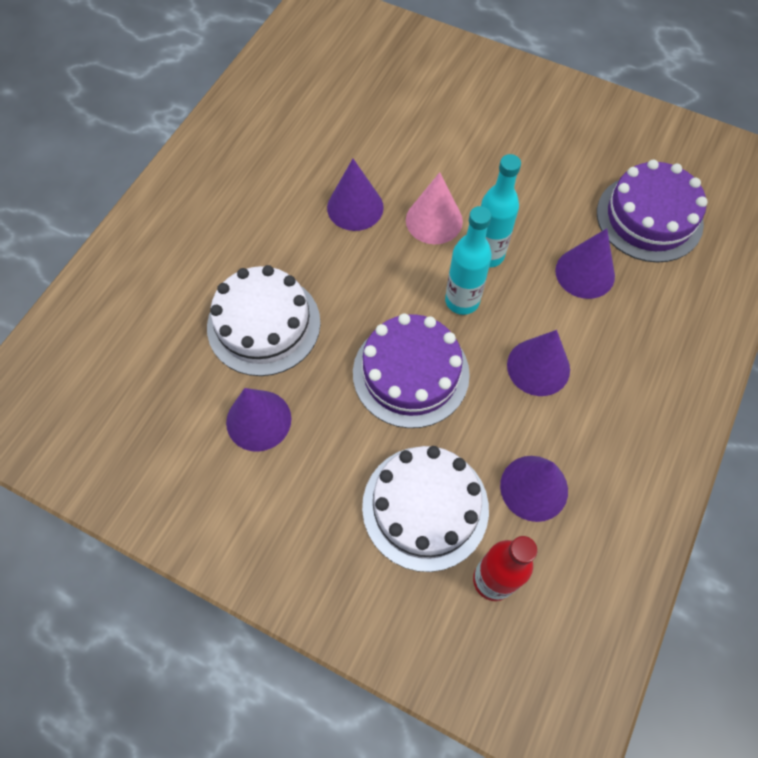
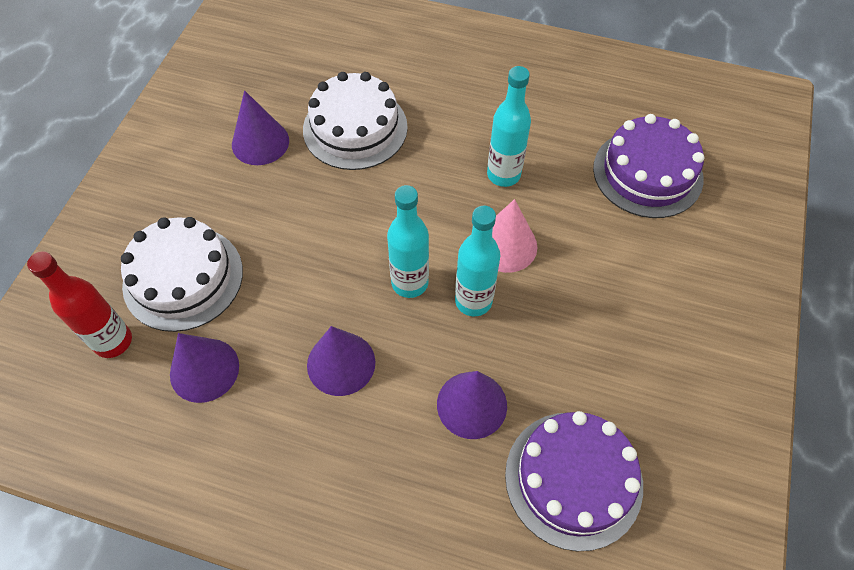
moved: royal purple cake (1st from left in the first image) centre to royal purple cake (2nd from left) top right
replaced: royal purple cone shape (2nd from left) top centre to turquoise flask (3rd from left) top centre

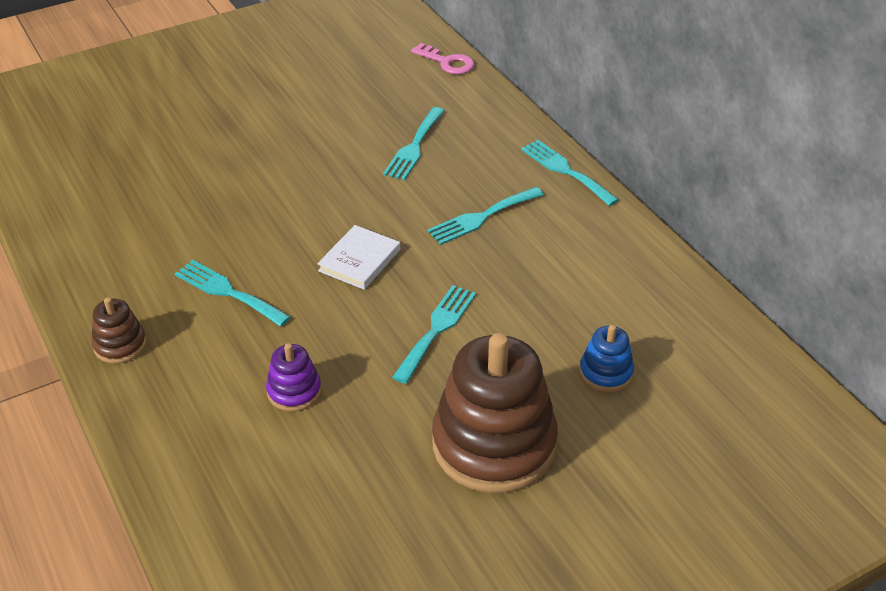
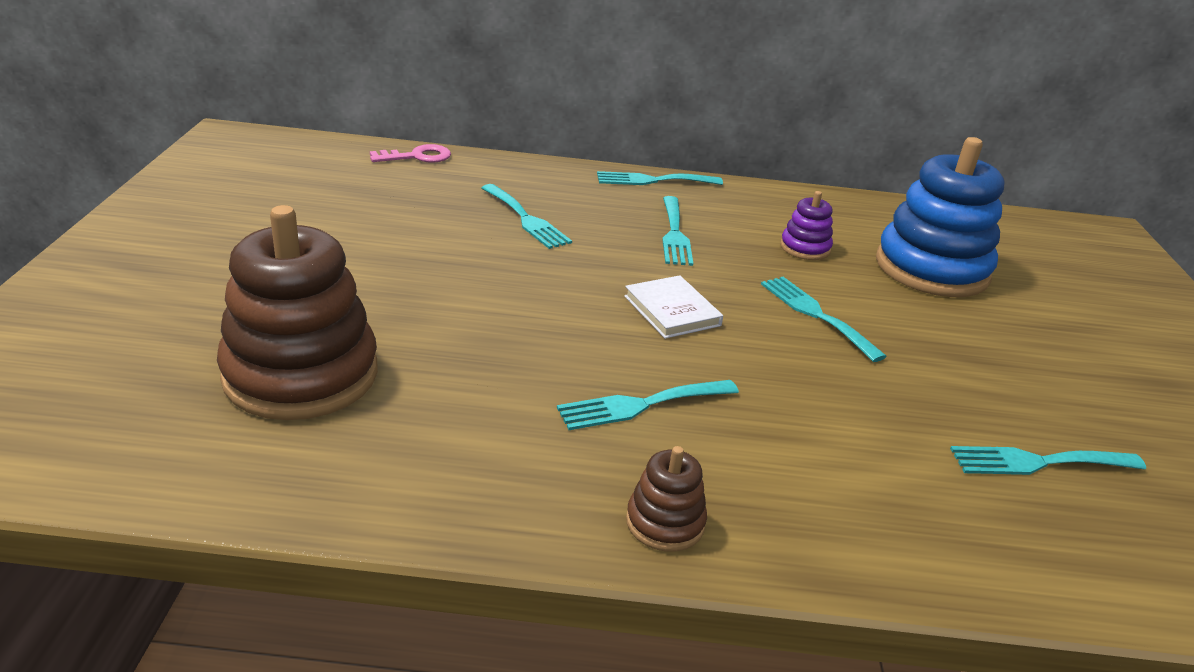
added: turquoise fork (6th from left) bottom right
moved: brown ring stacker (2nd from left in the first image) bottom centre to brown ring stacker (1st from left) middle left; royal purple ring stacker middle left to middle right
resized: blue ring stacker middle right = top right x2.19

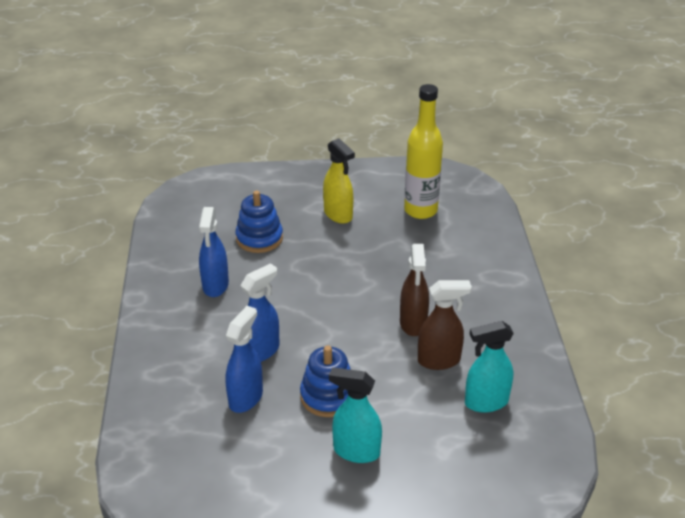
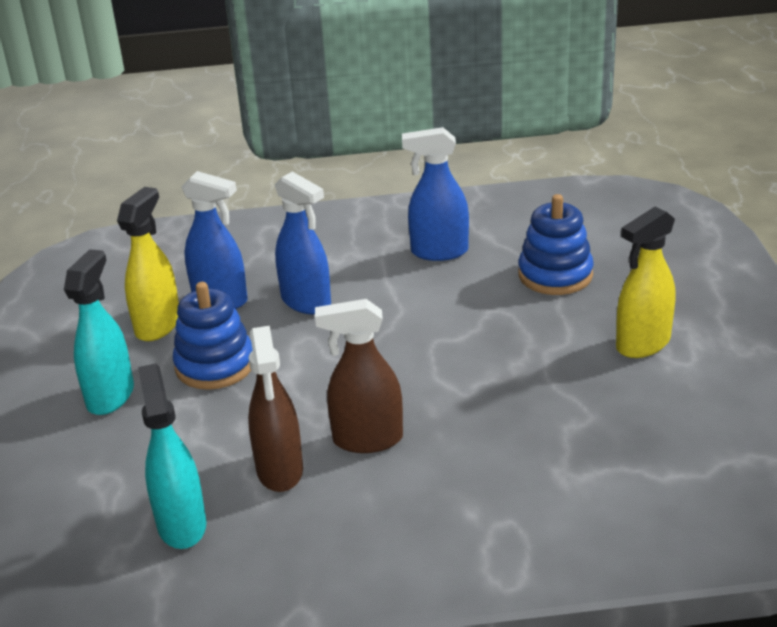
removed: golden flask top centre
added: golden spray bottle (1st from left) middle left

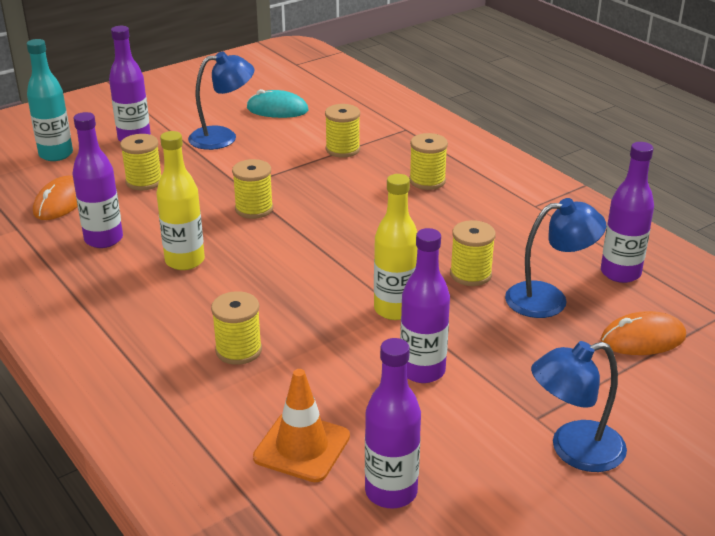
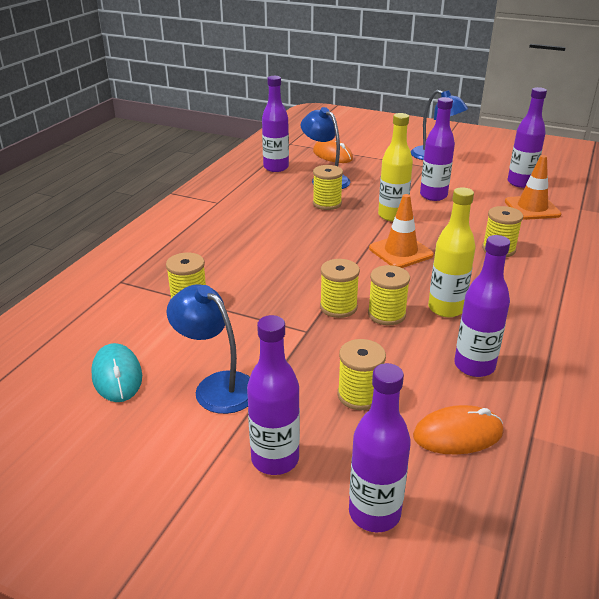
added: orange-coloured safety cone (1st from left) middle right
moved: golden reel of thread (5th from left) top centre to centre
recoloured: turquoise flask top left to royal purple flask (3rd from left) bottom centre

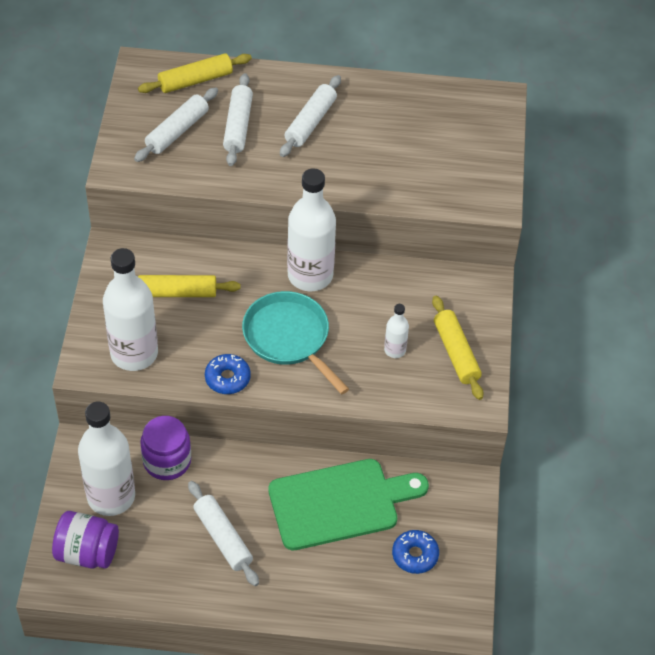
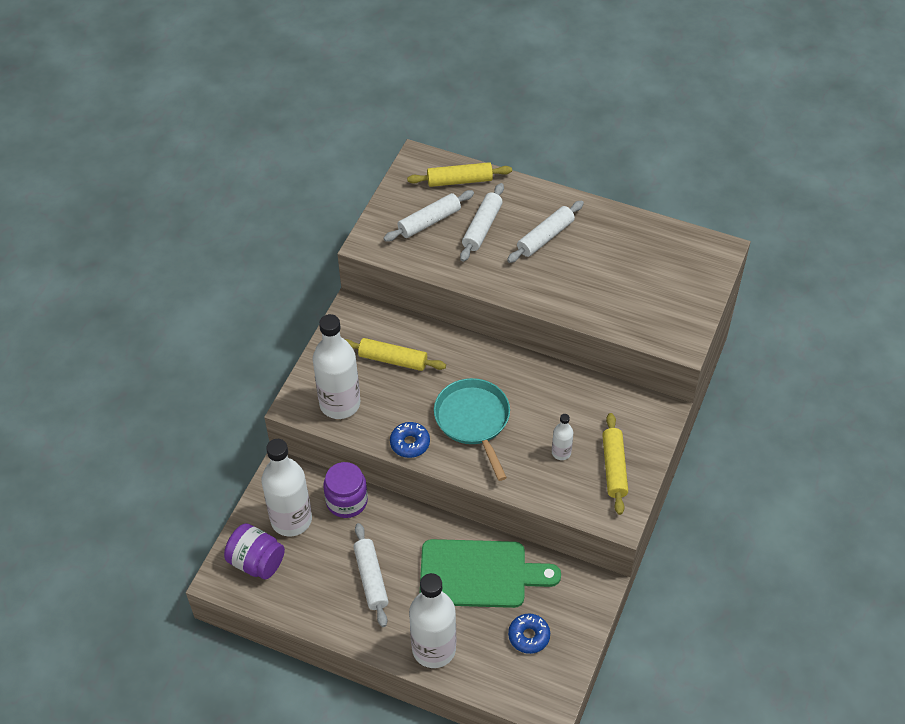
moved: snow-white flask (3rd from left) centre to bottom centre

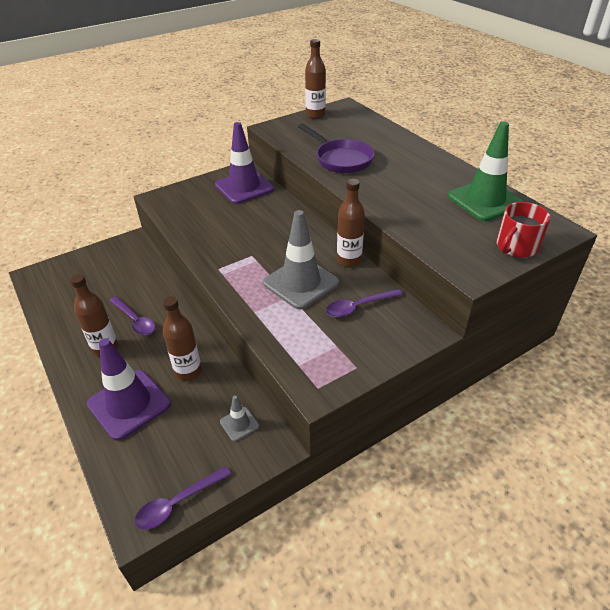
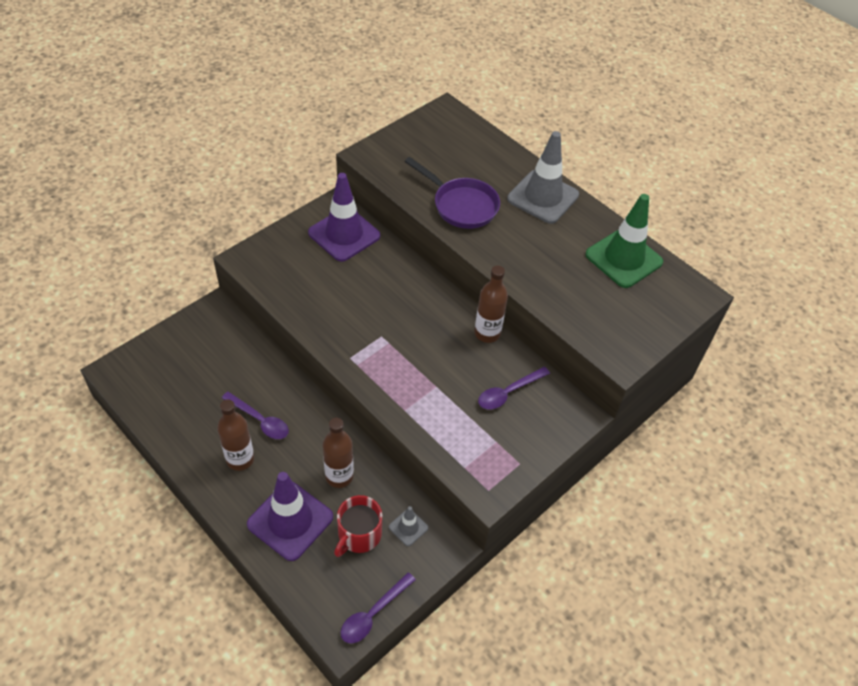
removed: brown flask (3rd from left) top centre
moved: red coffee mug middle right to bottom centre; gray safety cone (2nd from left) centre to top centre

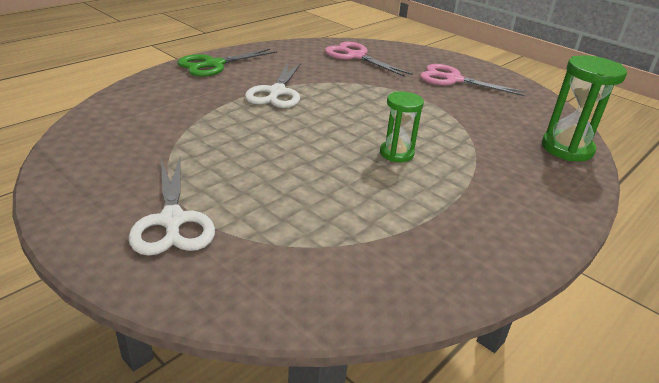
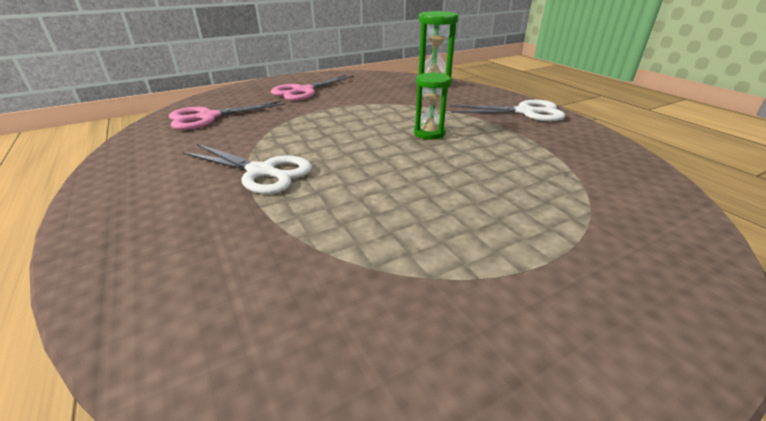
removed: emerald scissors top centre
moved: snow-white scissors (1st from left in the first image) middle left to snow-white scissors (2nd from left) top centre

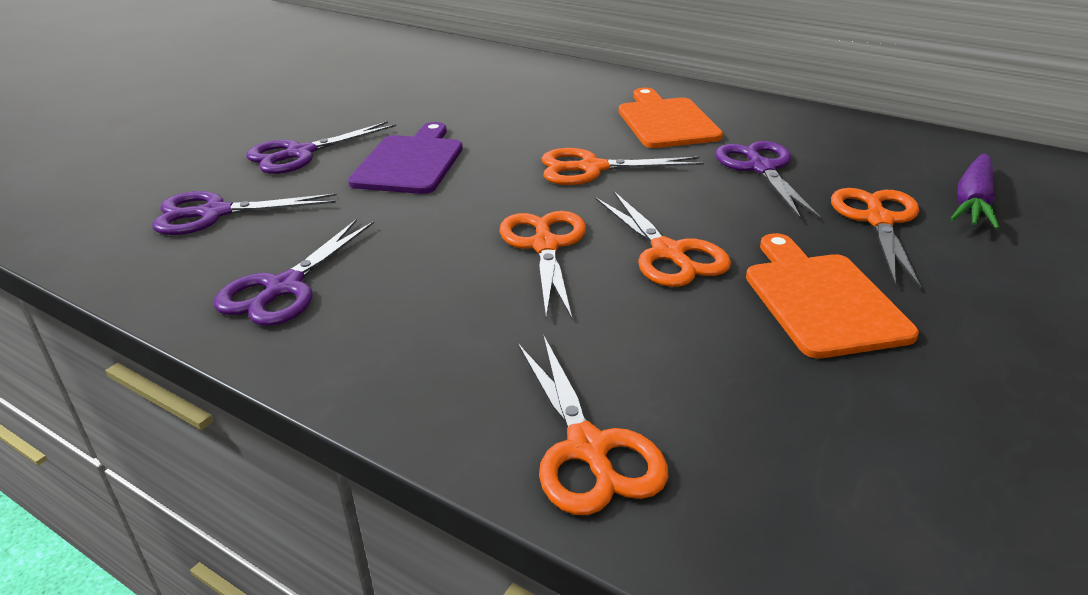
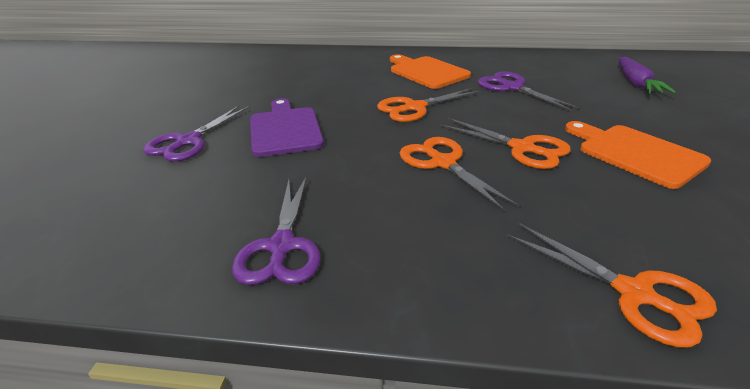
removed: royal purple scissors (1st from left) middle left; orange-coloured scissors (5th from left) middle right

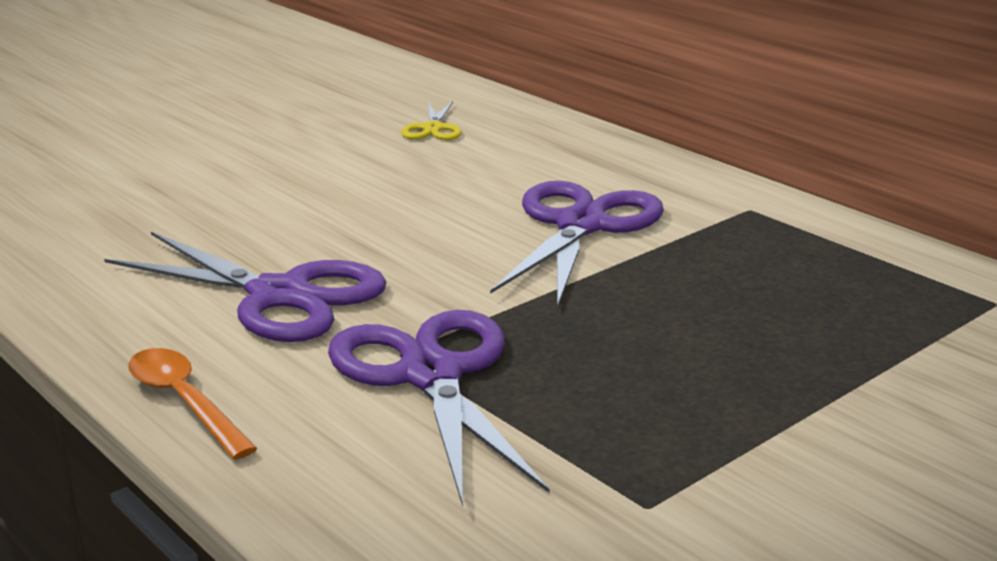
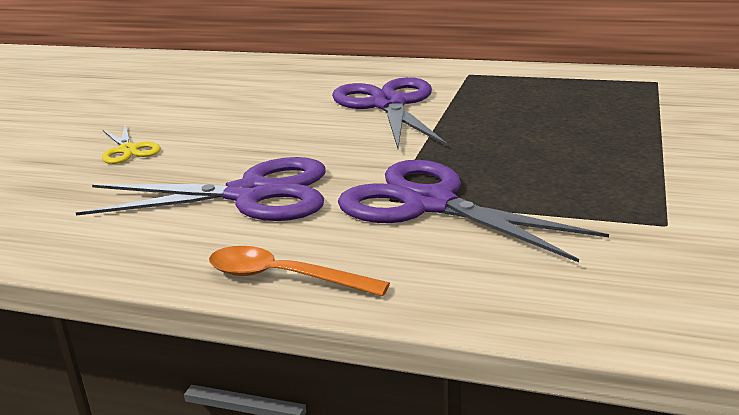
moved: golden scissors top centre to middle left

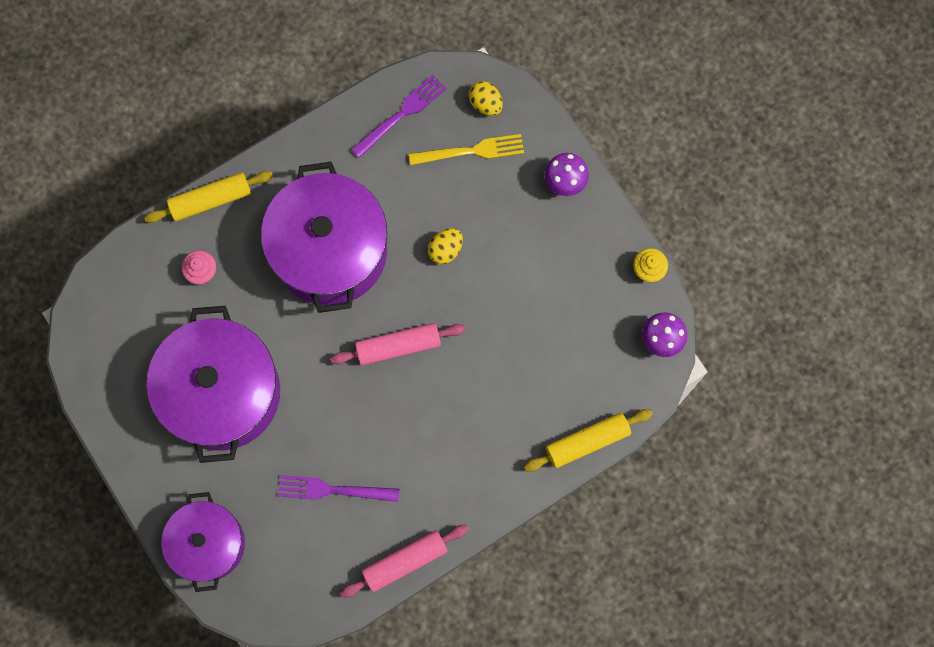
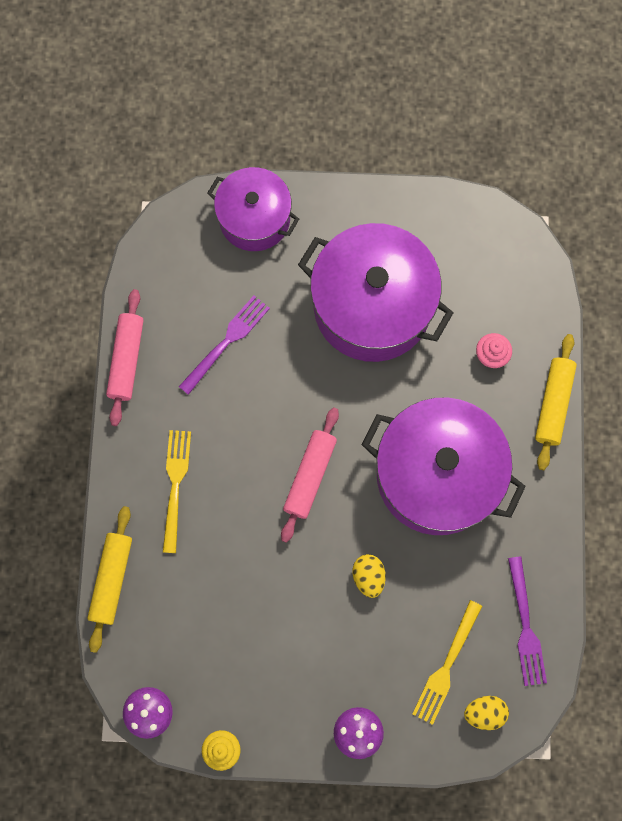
added: golden fork (1st from left) middle left

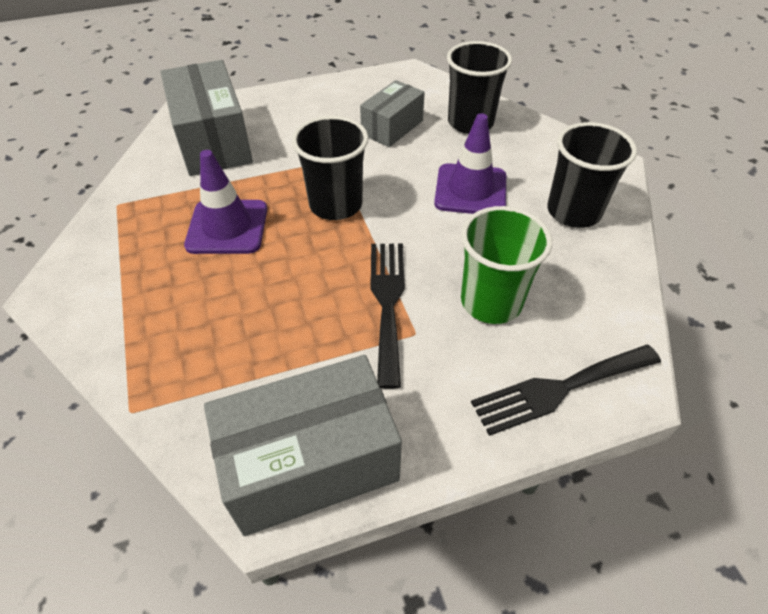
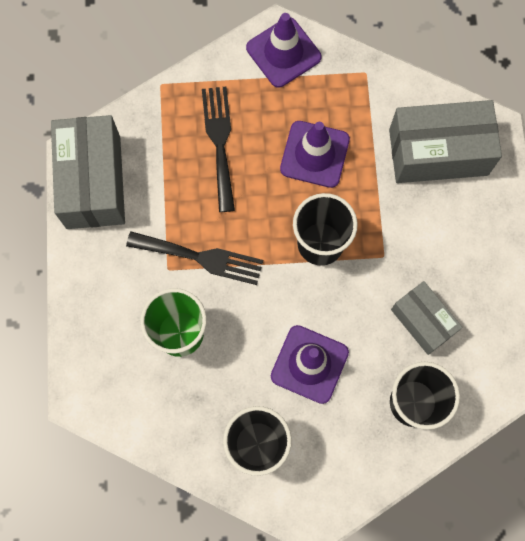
added: royal purple safety cone (1st from left) top centre
moved: ebony fork (2nd from left) middle right to top centre

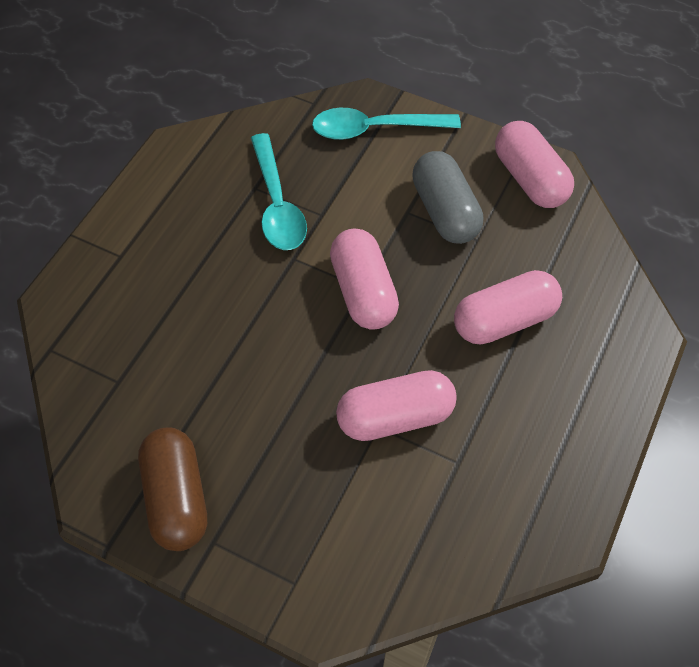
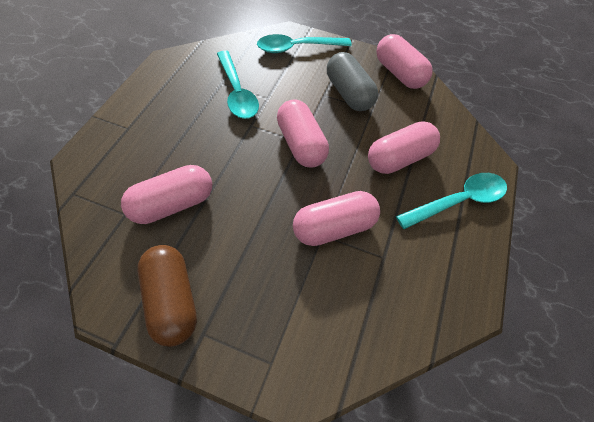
added: rosy pill shape (1st from left) middle left; turquoise teaspoon (3rd from left) middle right

